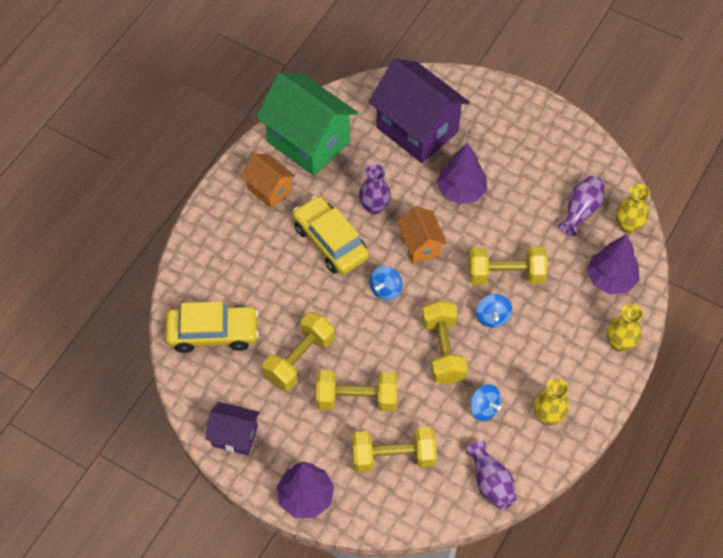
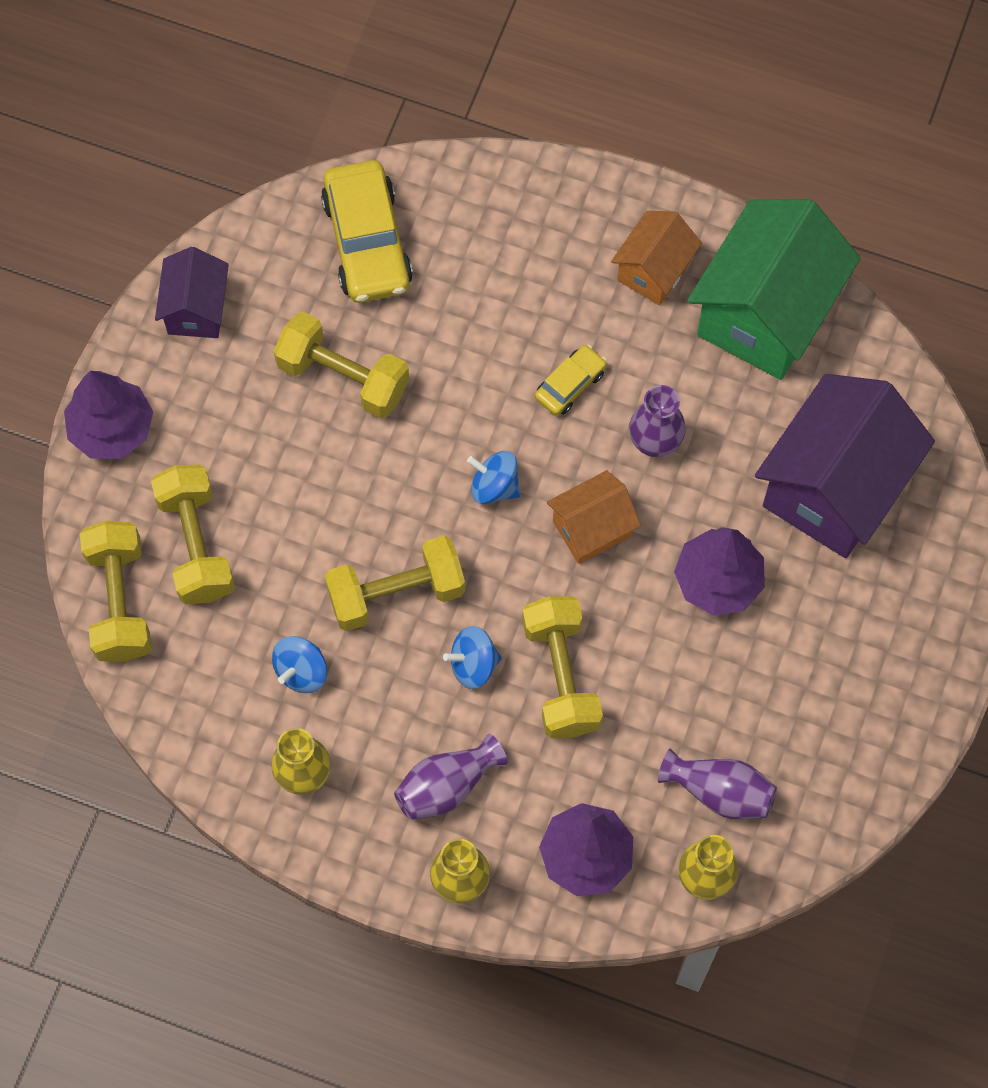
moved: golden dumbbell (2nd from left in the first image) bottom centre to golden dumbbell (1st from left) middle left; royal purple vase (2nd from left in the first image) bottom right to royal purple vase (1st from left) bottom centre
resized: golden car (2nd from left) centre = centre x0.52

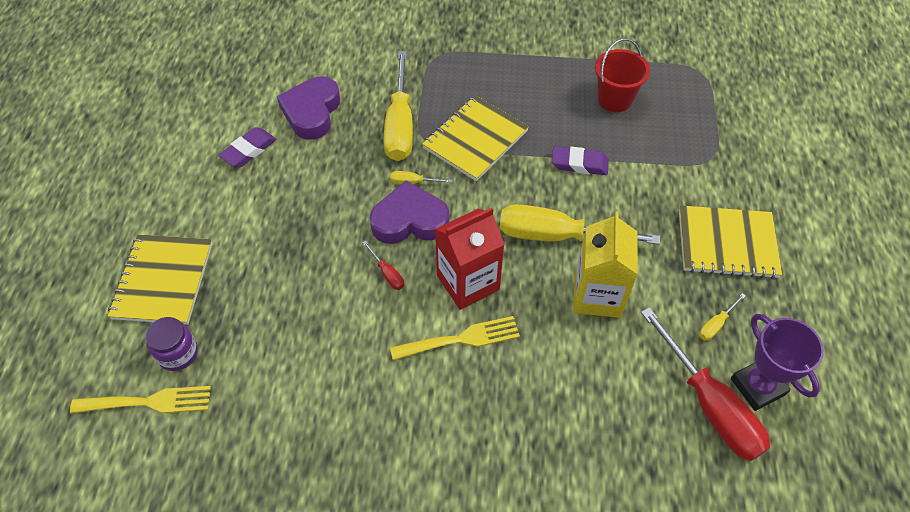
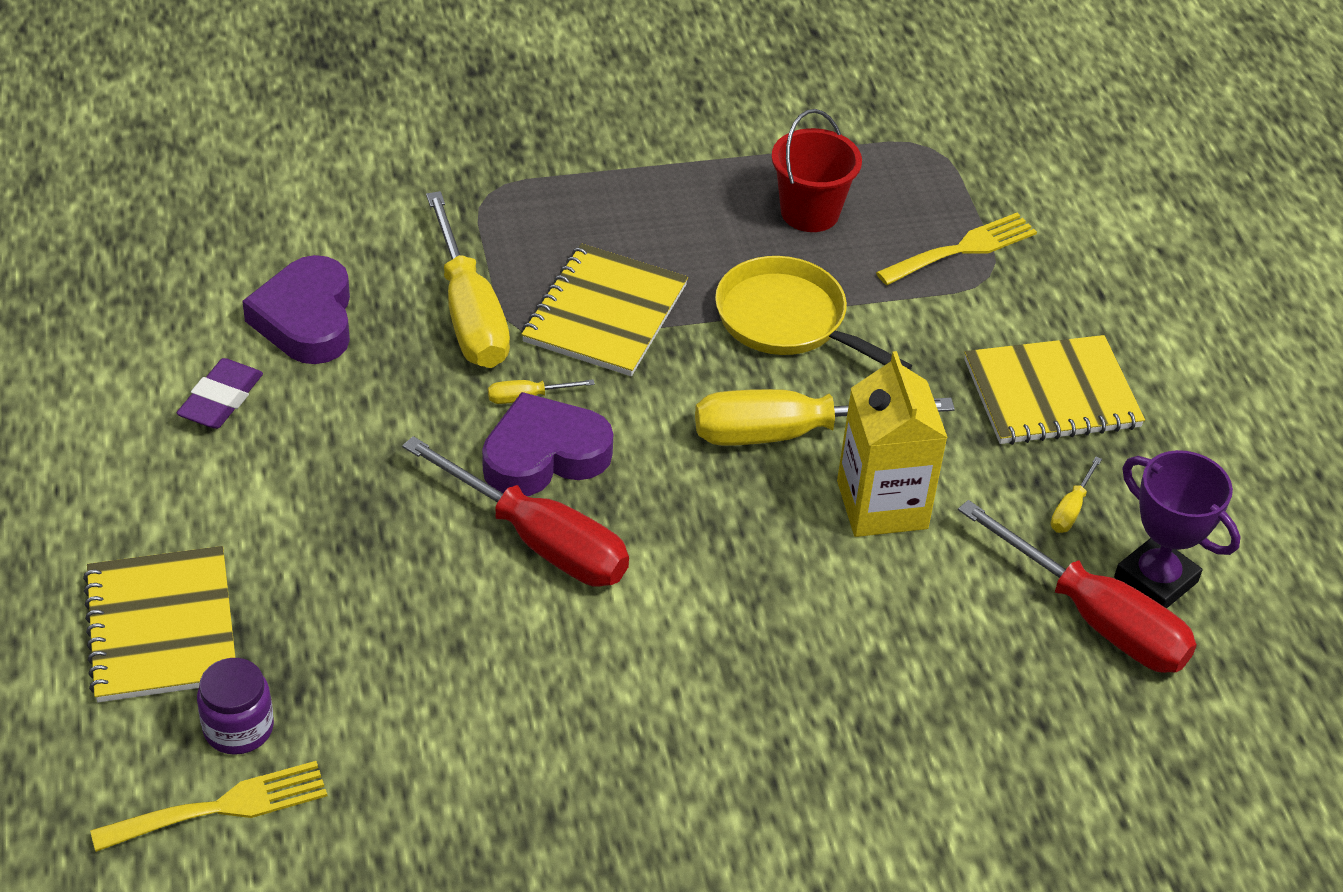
removed: red carton centre
moved: golden fork (2nd from left) centre to top right
replaced: royal purple pencil eraser (2nd from left) top centre to golden pan centre
resized: red screwdriver (1st from left) centre = centre x2.41

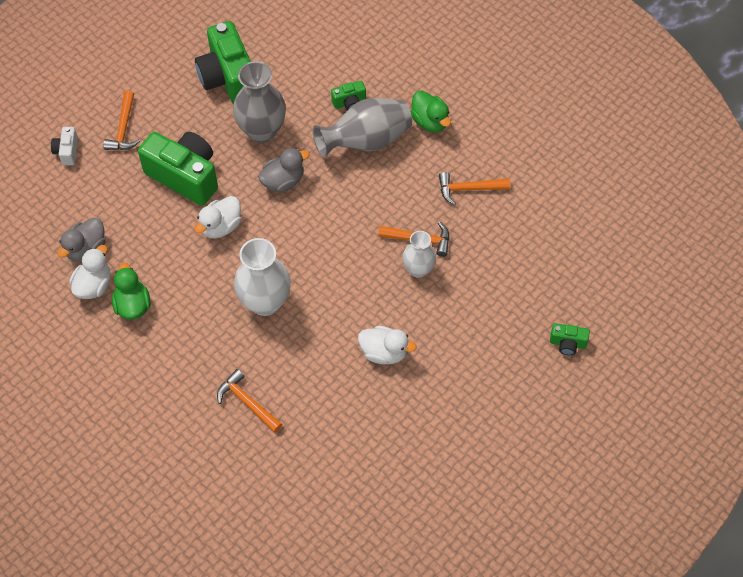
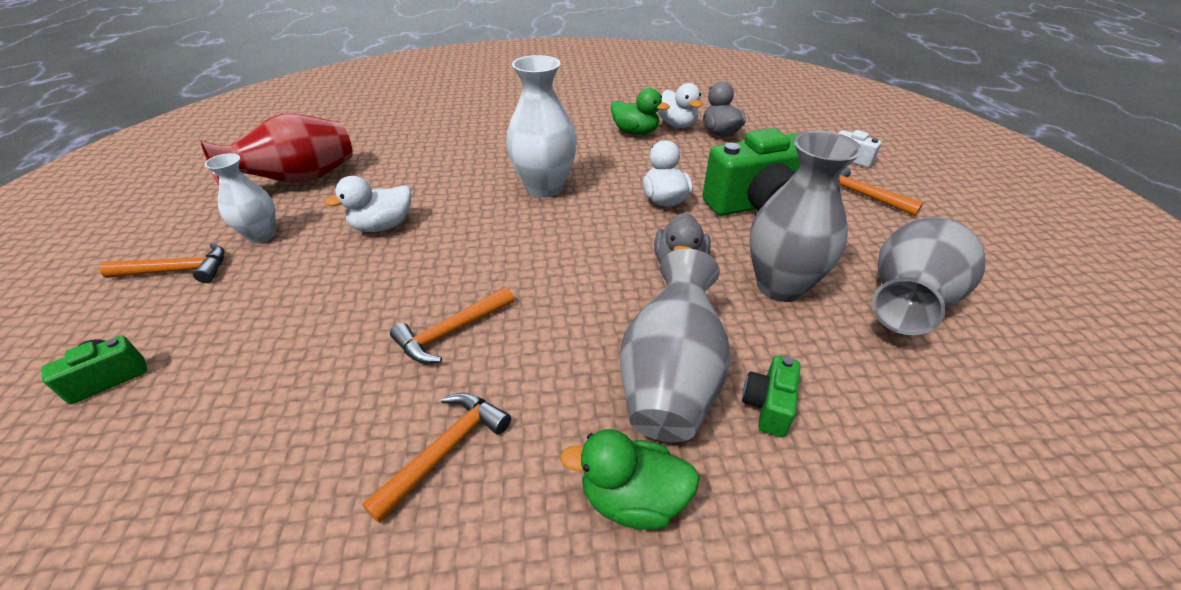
added: red vase top left
moved: orange-coloured hammer (2nd from left in the first image) bottom centre to orange-coloured hammer (1st from left) middle left; snow-white vase (2nd from left in the first image) centre to snow-white vase (1st from left) middle left
replaced: emerald camera (2nd from left) top left to gray vase (3rd from left) middle right

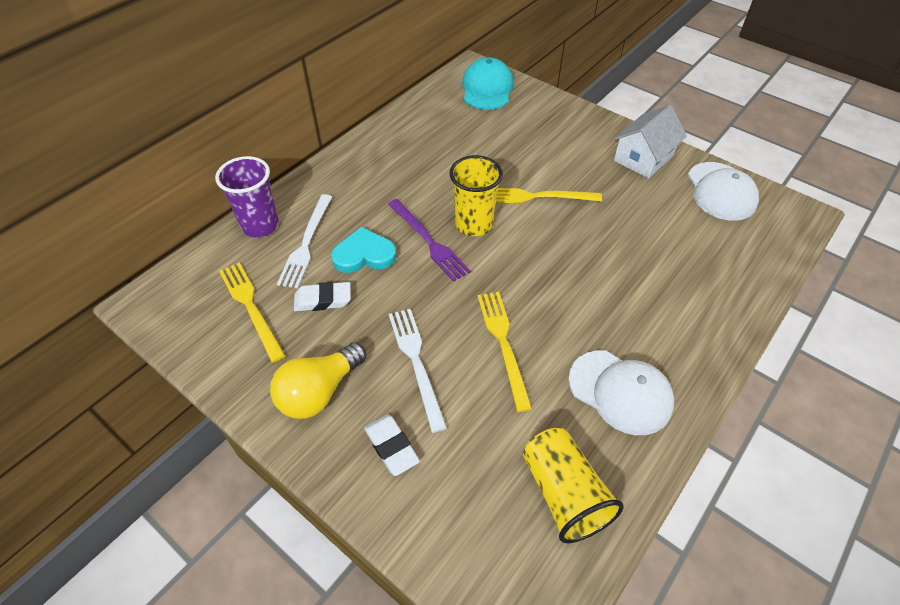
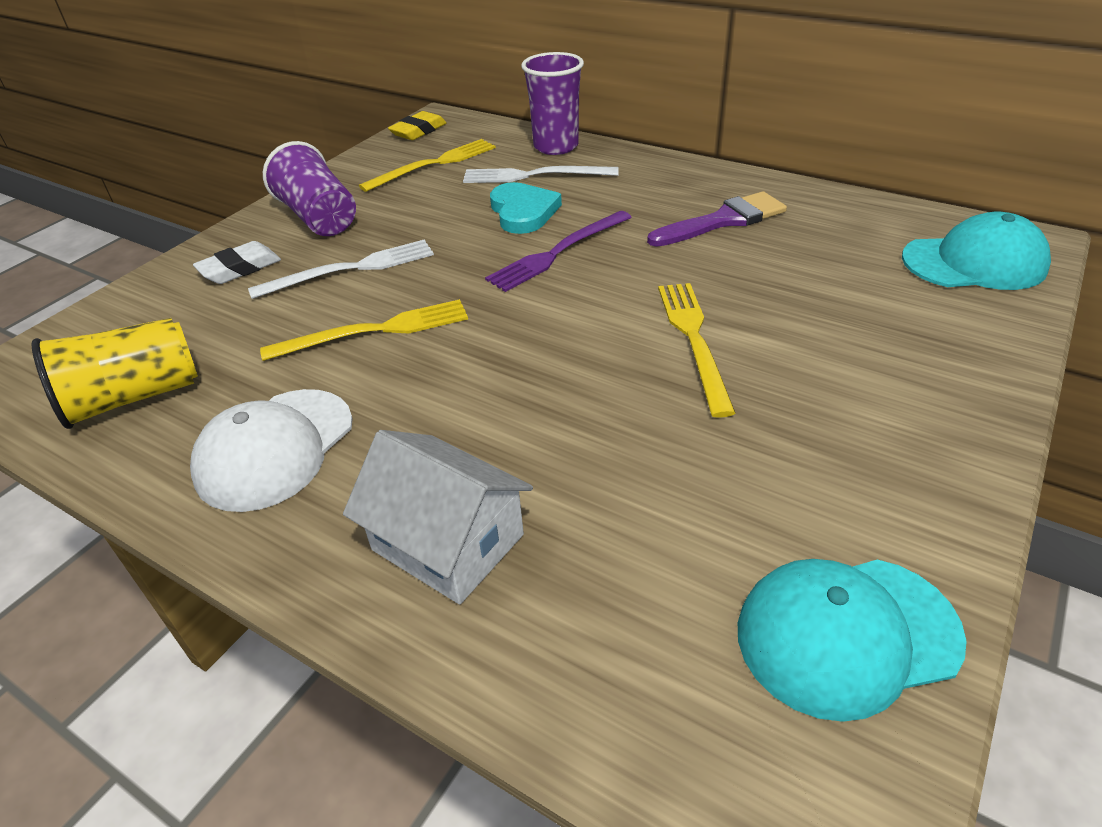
removed: snow-white pencil eraser (1st from left) centre; golden tumbler (1st from left) top centre
added: golden pencil eraser top centre; royal purple paint brush top centre
moved: snow-white cottage top right to centre
replaced: golden lightbulb centre to royal purple tumbler (1st from left) top left
recoloured: snow-white cap (2nd from left) top right to turquoise cap (1st from left) bottom right

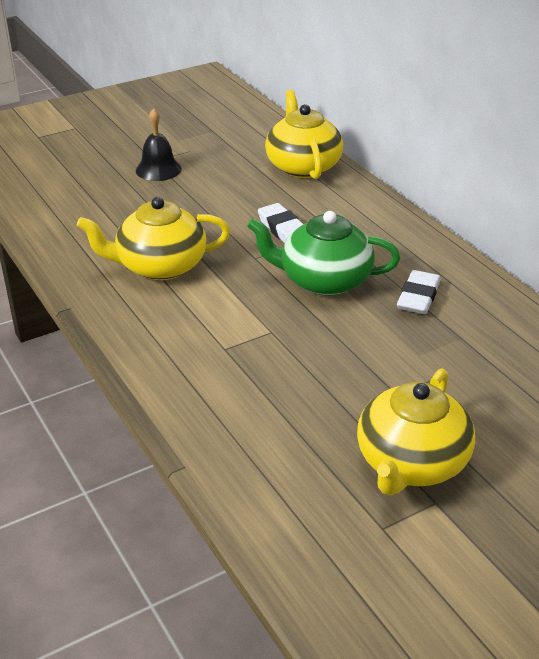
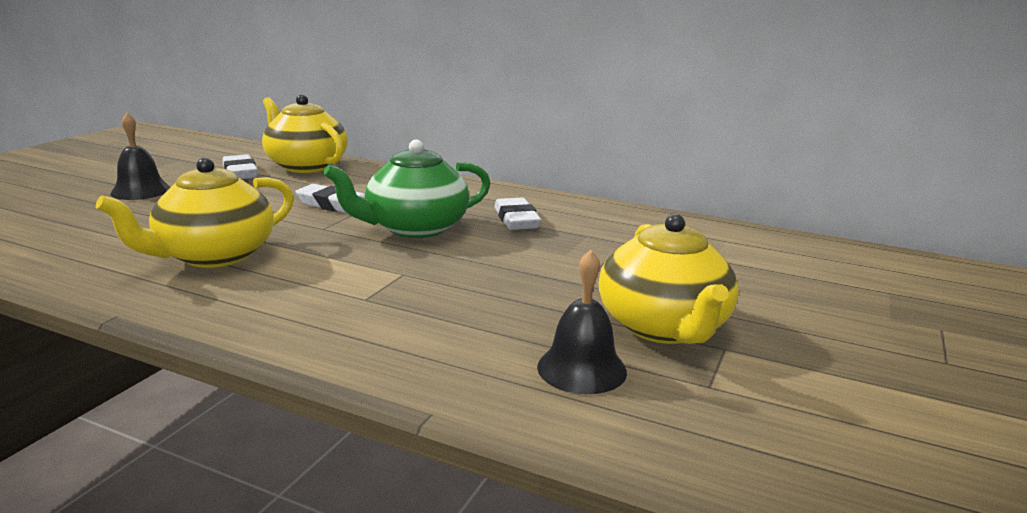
added: snow-white pencil eraser (1st from left) top left; ebony hand bell (2nd from left) centre

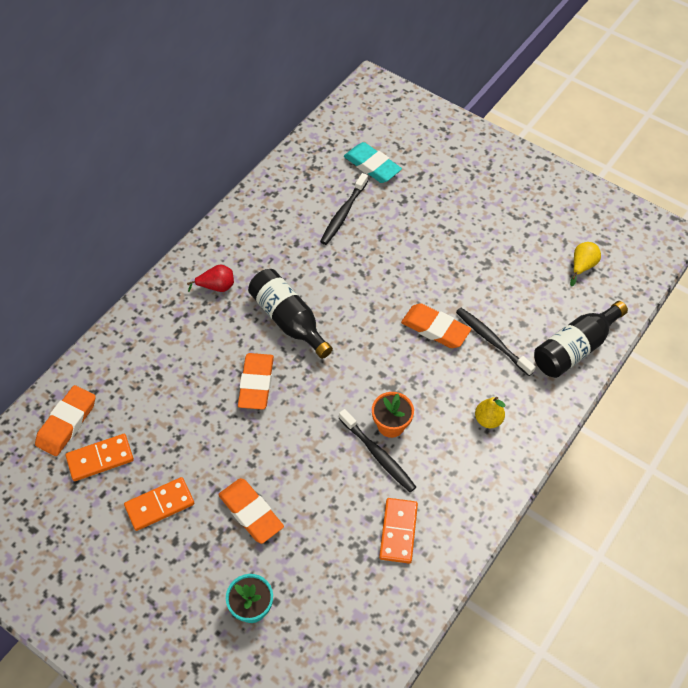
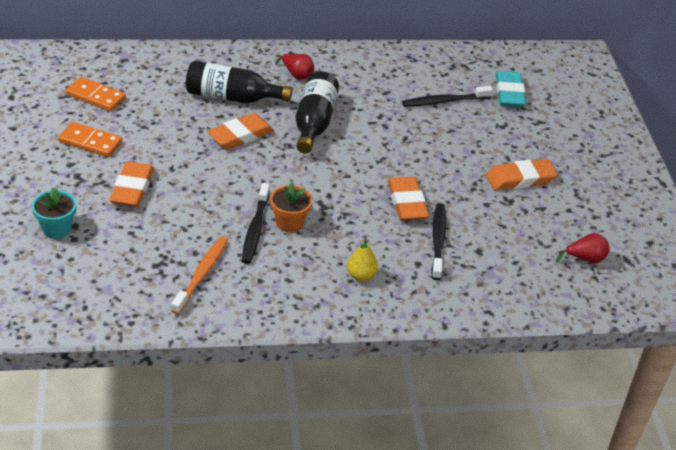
moved: ebony flask (2nd from left in the first image) middle right to ebony flask (1st from left) top centre; orange-coloured pencil eraser (1st from left in the first image) middle left to orange-coloured pencil eraser (4th from left) middle right
replaced: orange-coloured domino (3rd from left) bottom centre to orange-coloured dental brush middle left
recoloured: golden pear (2nd from left) middle right to red pear (2nd from left) middle right

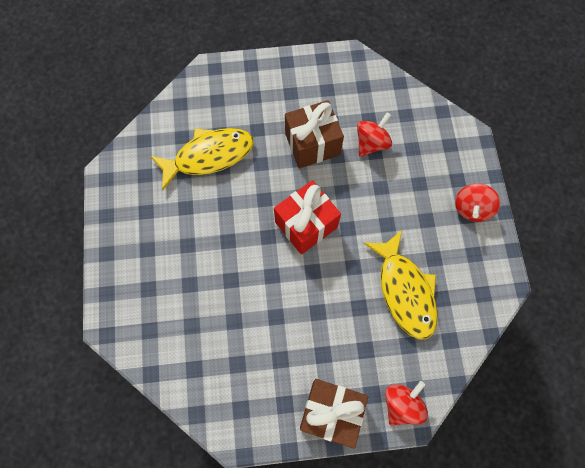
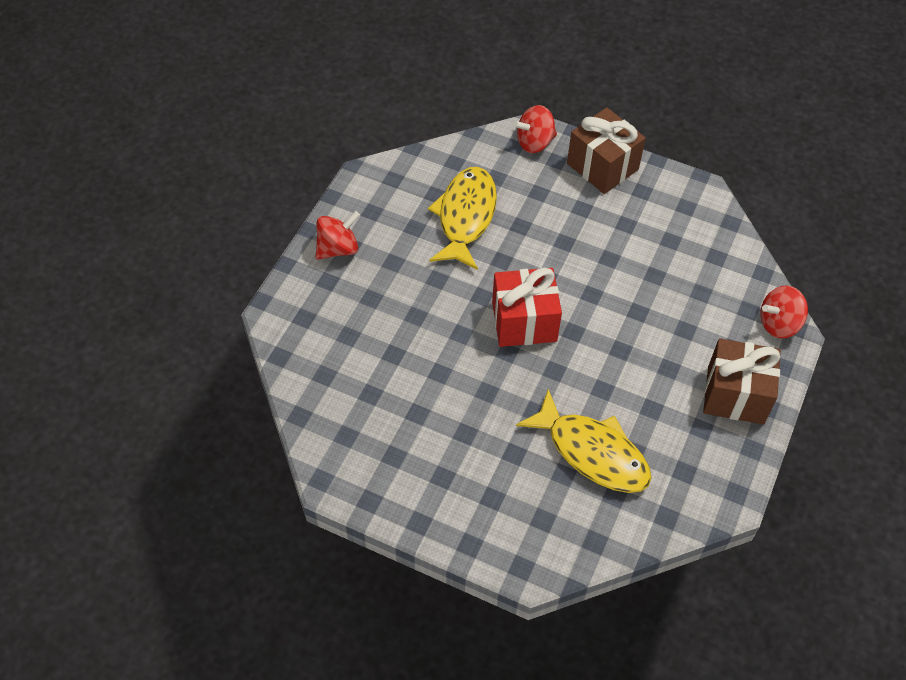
moved: brown present (1st from left in the first image) top centre to brown present (2nd from left) middle right; red toy top (1st from left in the first image) top centre to red toy top (3rd from left) middle right
turned: golden fish (1st from left in the first image) centre = centre 150 degrees counterclockwise

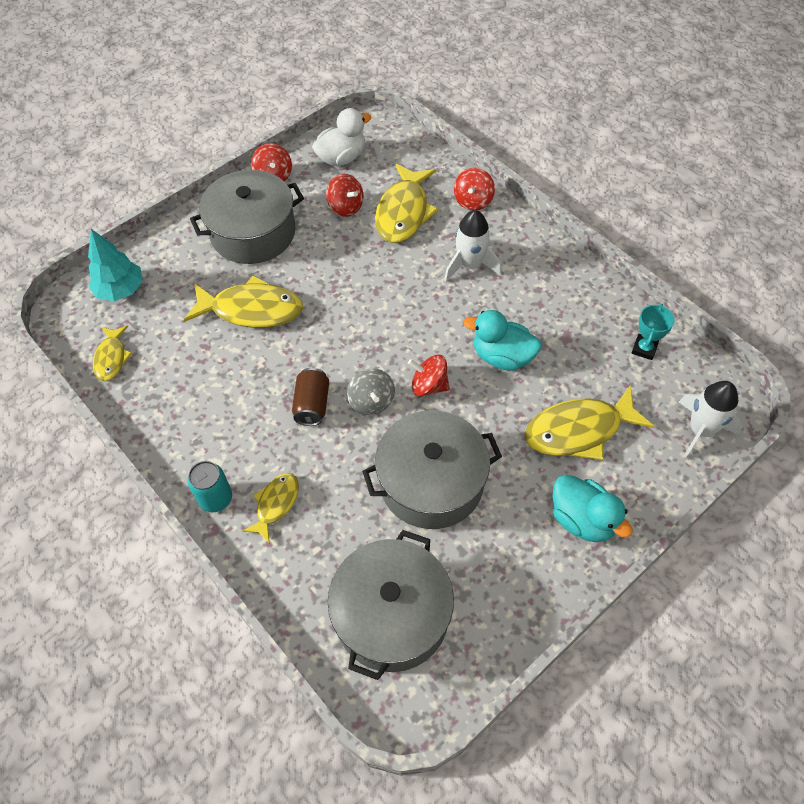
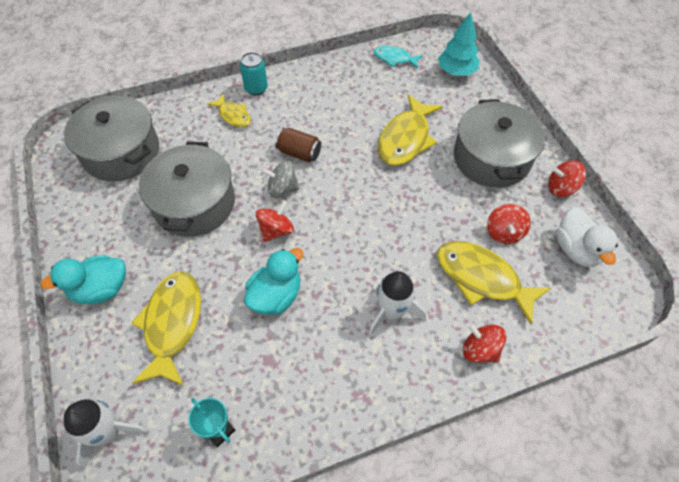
recoloured: golden fish (1st from left) middle left to turquoise fish top centre
turned: red toy top (2nd from left in the first image) top centre = middle right 60 degrees counterclockwise

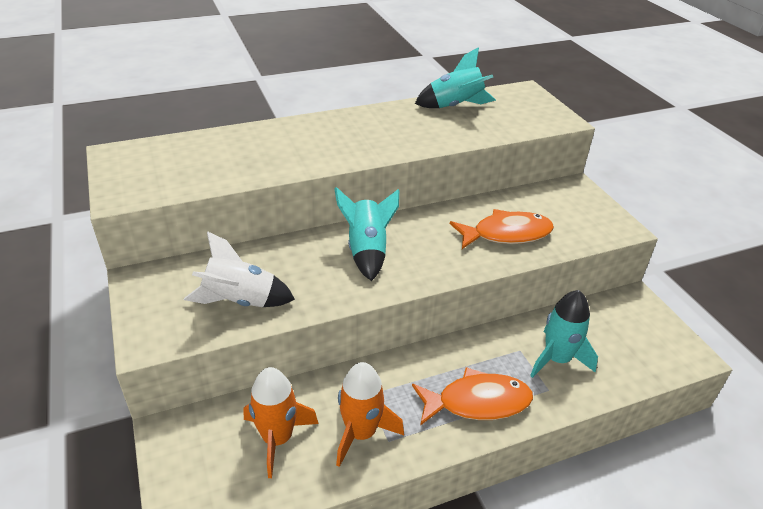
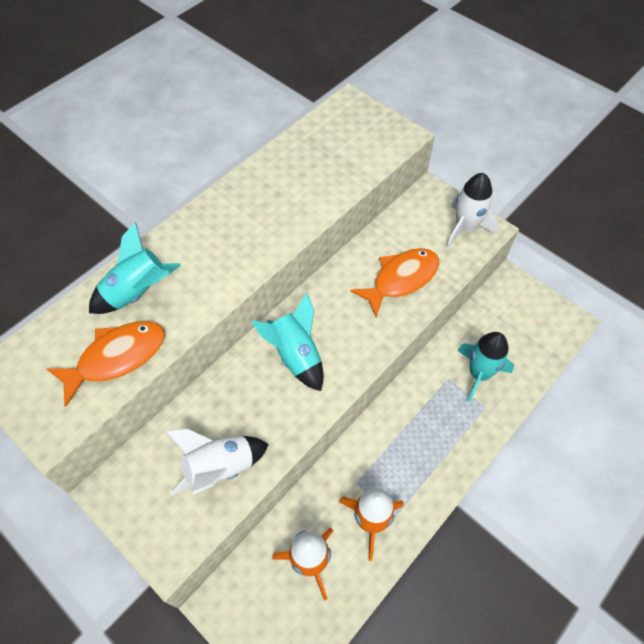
added: snow-white rocket (2nd from left) top right
moved: orange-coloured fish (1st from left) bottom centre to middle left; turquoise rocket (2nd from left in the first image) top centre to turquoise rocket (1st from left) middle left

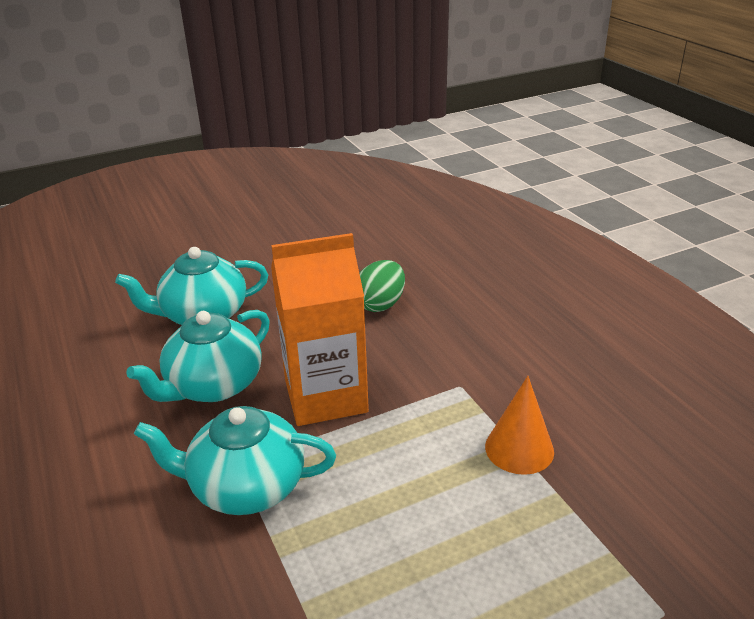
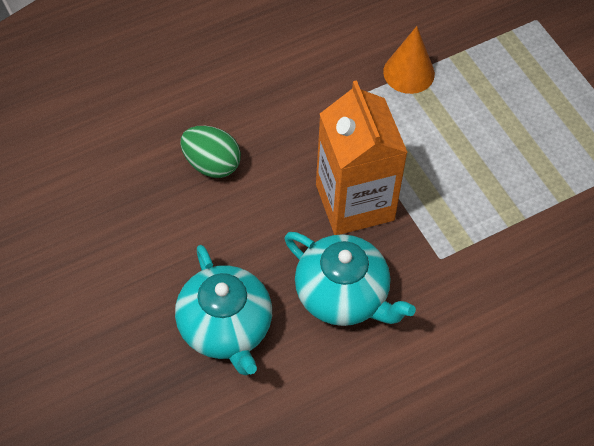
removed: turquoise tea pot (3rd from left) bottom left

